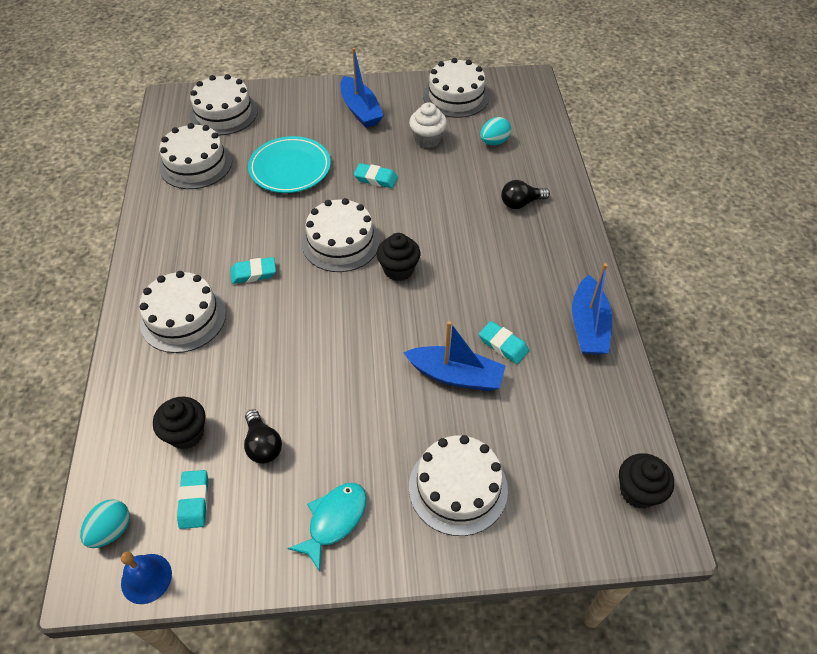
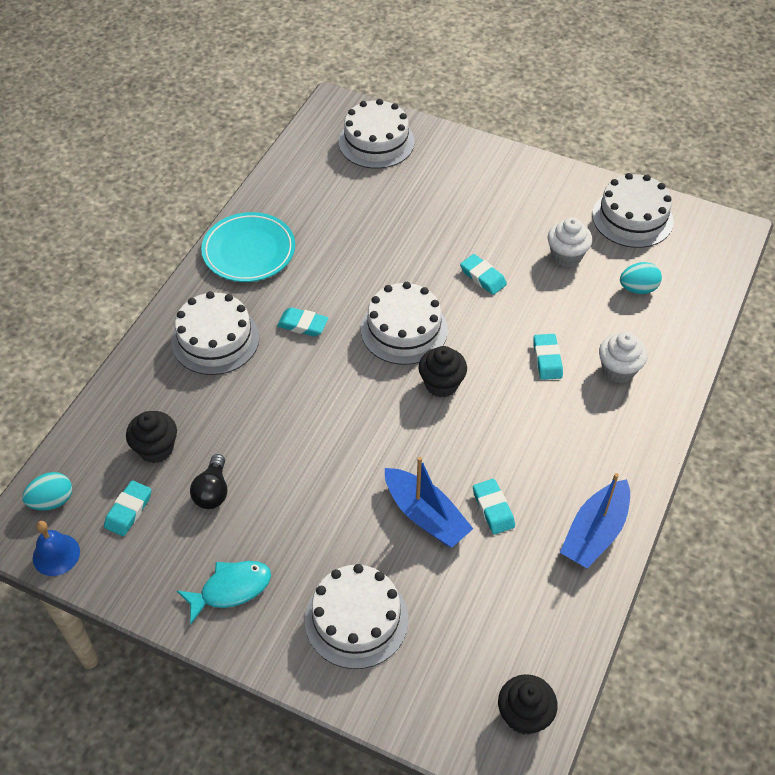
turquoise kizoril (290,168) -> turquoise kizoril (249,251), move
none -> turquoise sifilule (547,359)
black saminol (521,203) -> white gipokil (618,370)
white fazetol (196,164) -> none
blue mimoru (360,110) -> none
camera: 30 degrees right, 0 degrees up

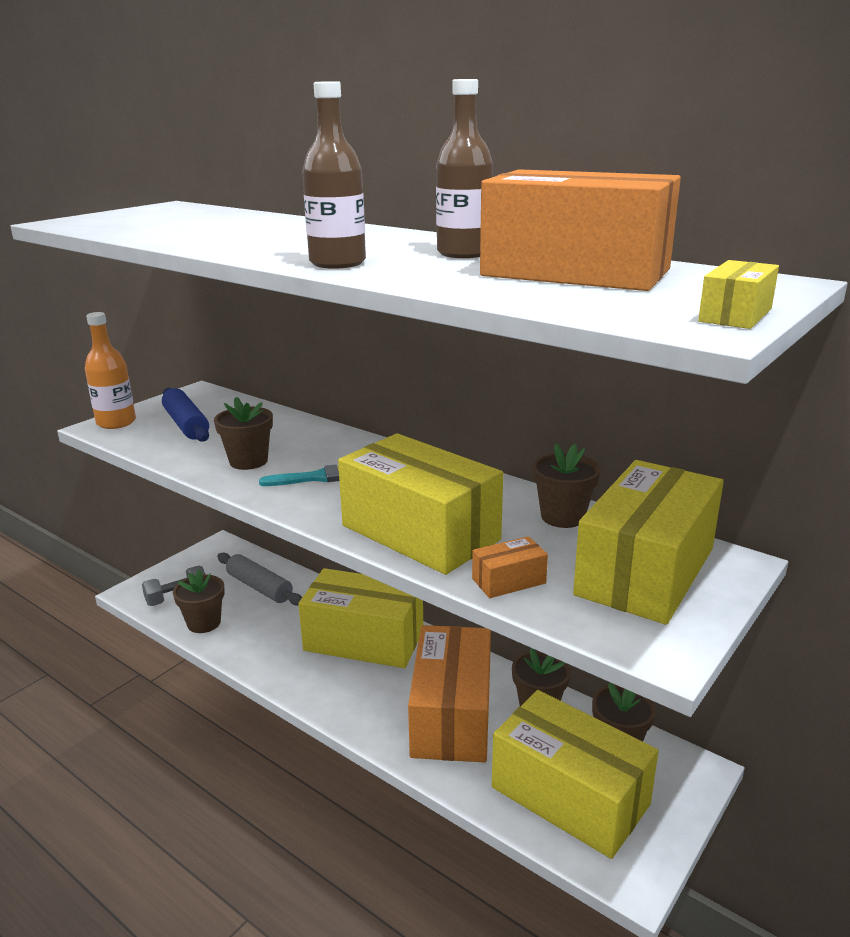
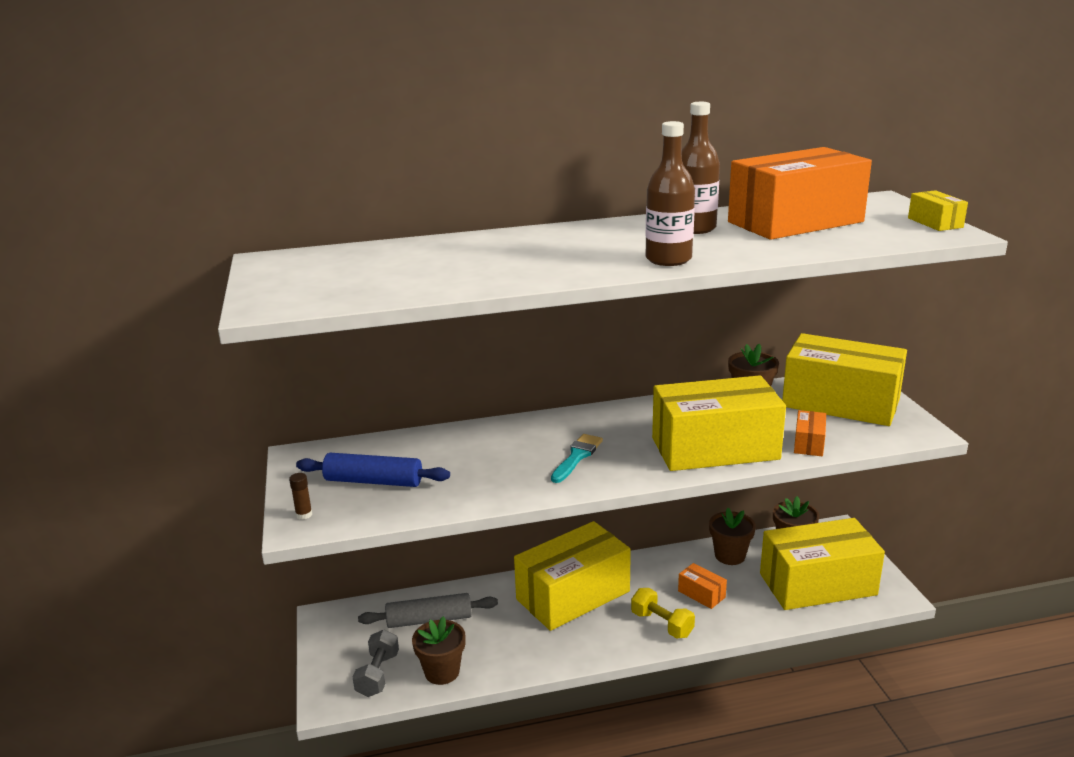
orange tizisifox (116,422) -> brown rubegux (304,515)
none -> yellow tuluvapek (662,624)
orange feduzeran (451,715) -> orange feduzeran (701,594), x0.41
yellow feduzeran (645,571) -> yellow feduzeran (840,403), 45 degrees counterclockwise
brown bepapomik (248,461) -> none
camera: 50 degrees left, 0 degrees up

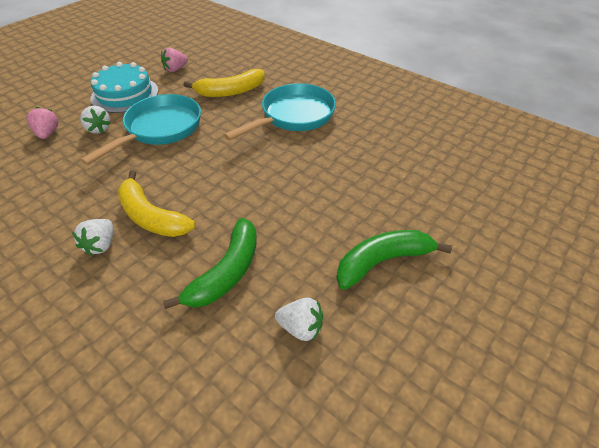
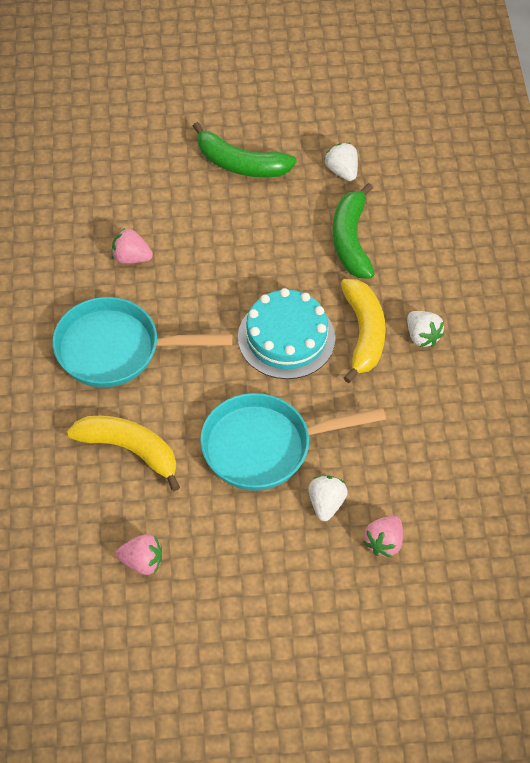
none -> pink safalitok (131,257)
turquoise fazetol (125,94) -> turquoise fazetol (286,338), move
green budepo (226,272) -> green budepo (351,240), 75 degrees counterclockwise
white safalitok (101,245) -> white safalitok (422,336), 90 degrees clockwise
camera: 135 degrees left, 10 degrees up

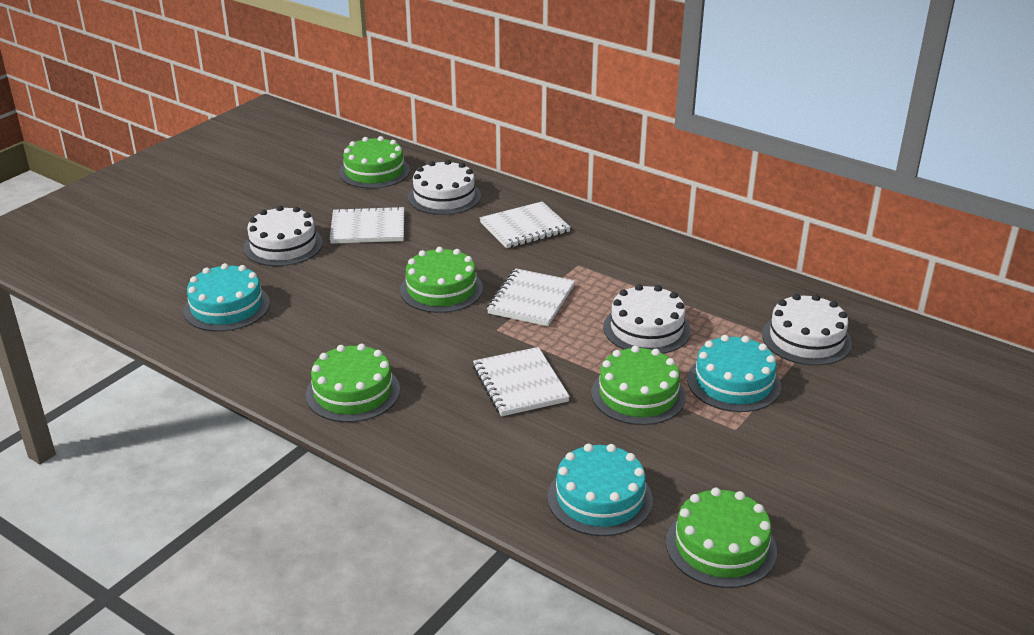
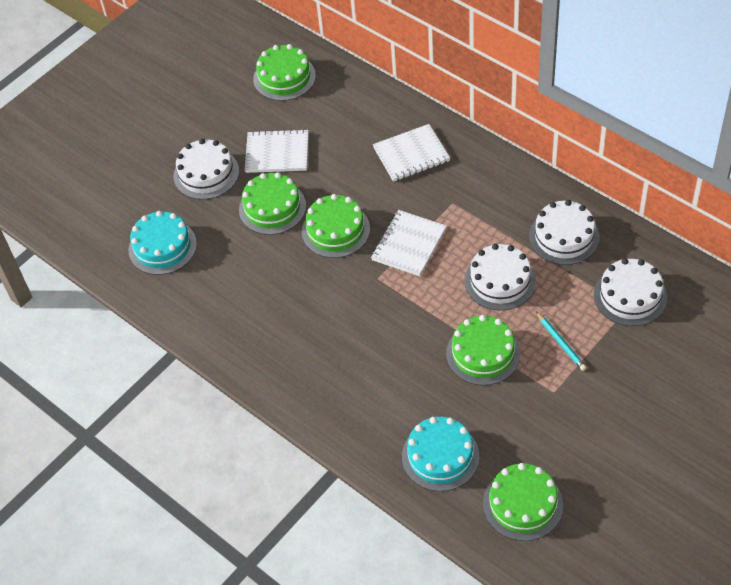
green fazetol (353,392) -> green fazetol (272,208), move
white fazetol (444,196) -> white fazetol (564,236), move
turquoise fazetol (733,382) -> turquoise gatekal (561,343)
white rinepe (520,384) -> none
camera: 10 degrees right, 20 degrees up

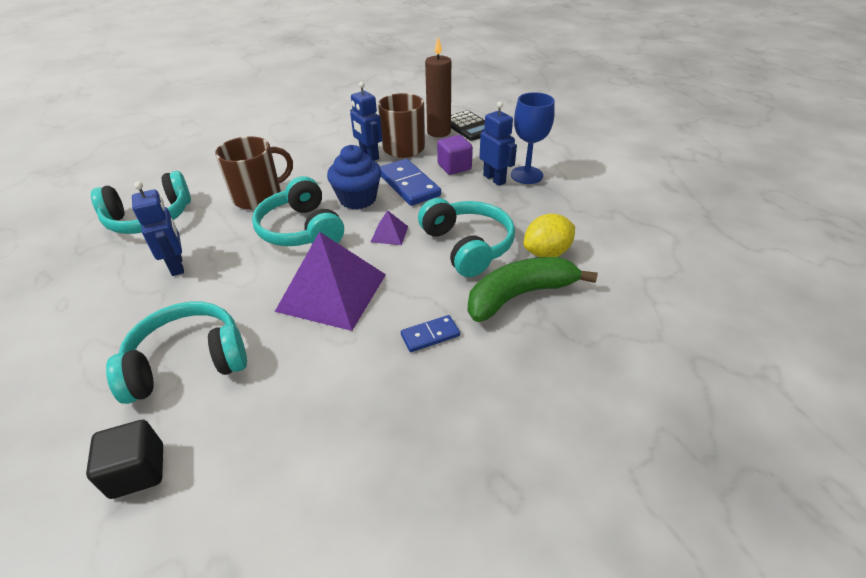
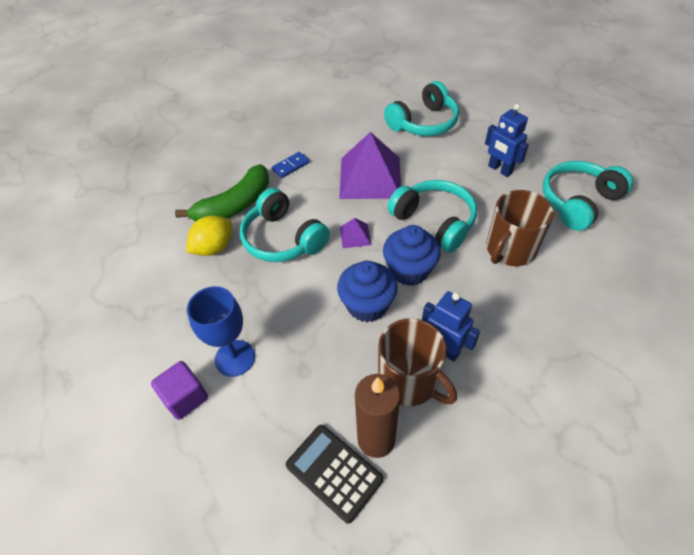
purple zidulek (454,167) -> purple zidulek (185,397), move
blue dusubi (409,185) -> blue gipokil (367,305)
black zidulek (138,471) -> none
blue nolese (494,179) -> none
camera: 165 degrees right, 10 degrees up

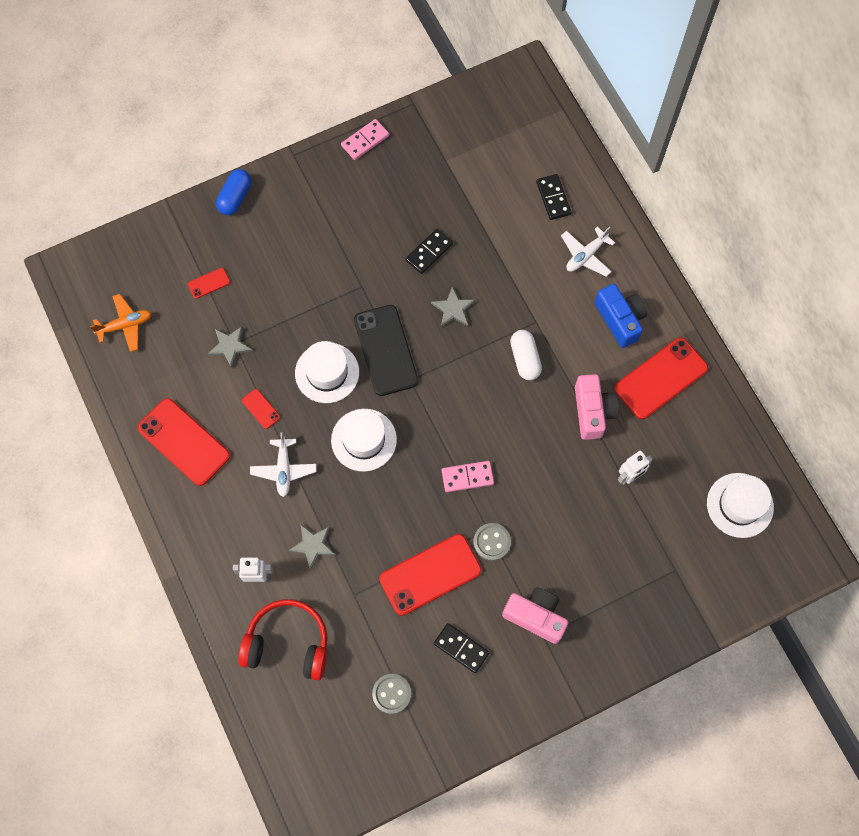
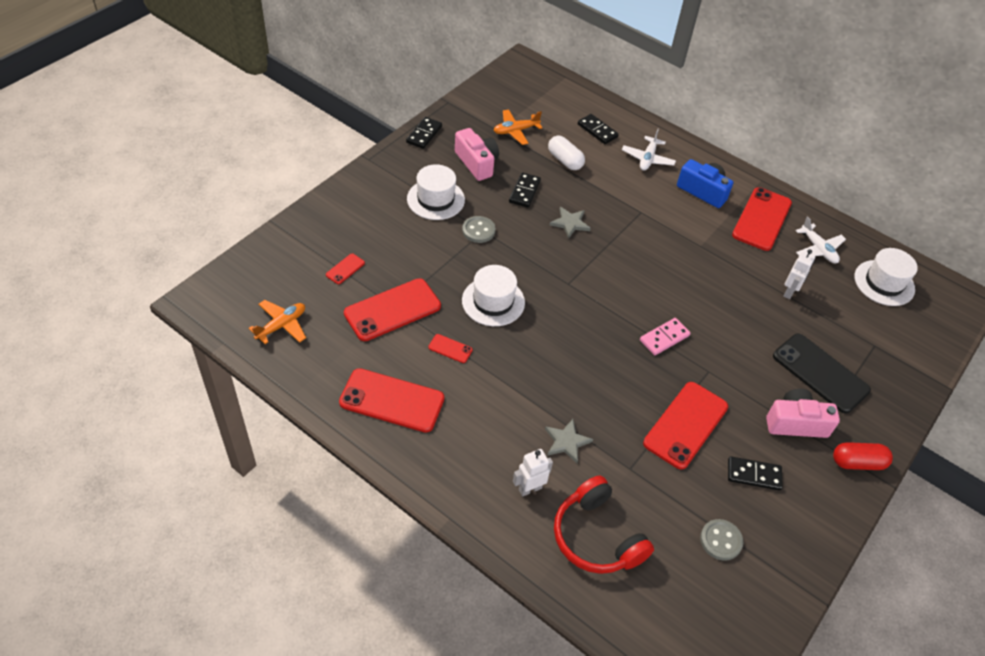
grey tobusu (230,346) -> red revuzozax (392,310)
pink dusubi (365,141) -> black dusubi (424,134)
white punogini (364,440) -> white punogini (435,199), move
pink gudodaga (593,411) -> pink gudodaga (477,163), move
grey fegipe (492,542) -> grey fegipe (478,230), move
none -> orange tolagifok (515,131)
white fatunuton (525,359) -> white fatunuton (565,160), move
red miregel (288,643) -> red miregel (596,537), 105 degrees counterclockwise
black revuzozax (385,350) -> black revuzozax (820,373), move
white tolagifok (284,469) -> white tolagifok (818,249), move
none -> red fatunuton (857,463)
blue fatunuton (235,197) -> none
camera: 30 degrees left, 20 degrees down

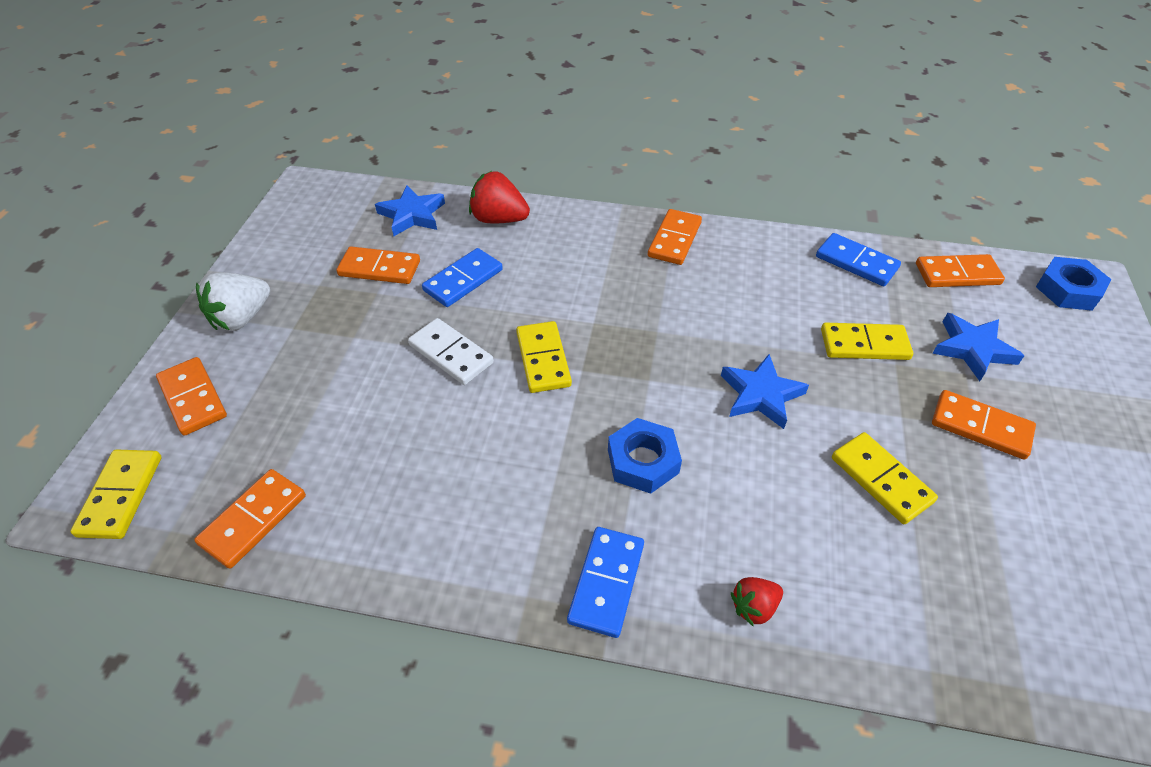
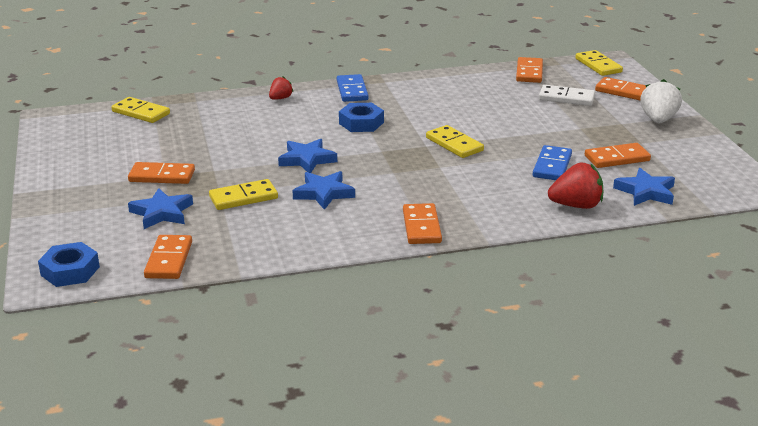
yellow dusubi (881,480) -> yellow dusubi (141,112), move
orange dusubi (957,274) -> orange dusubi (169,260), 60 degrees counterclockwise
none -> blue tobusu (323,193)
white dusubi (451,354) -> white dusubi (566,98), move
blue dusubi (856,262) -> none
camera: 155 degrees right, 20 degrees down

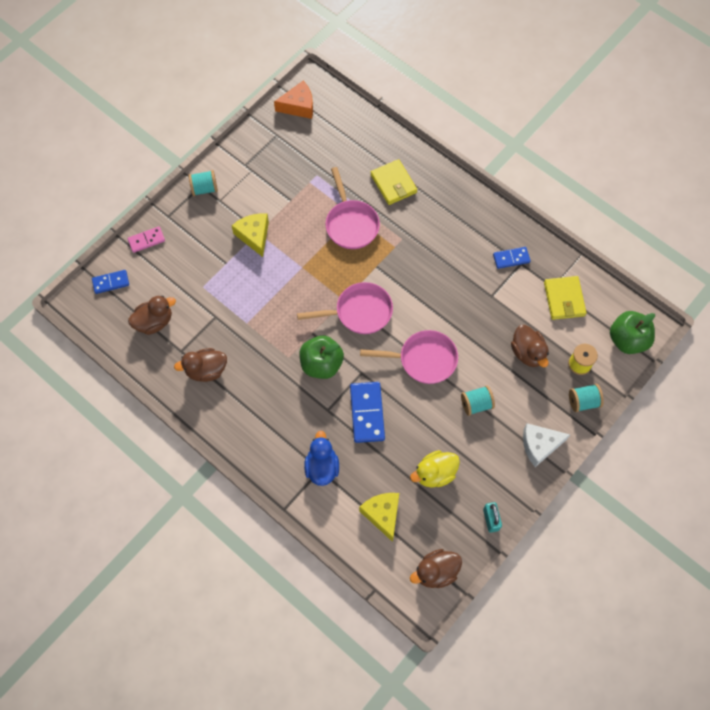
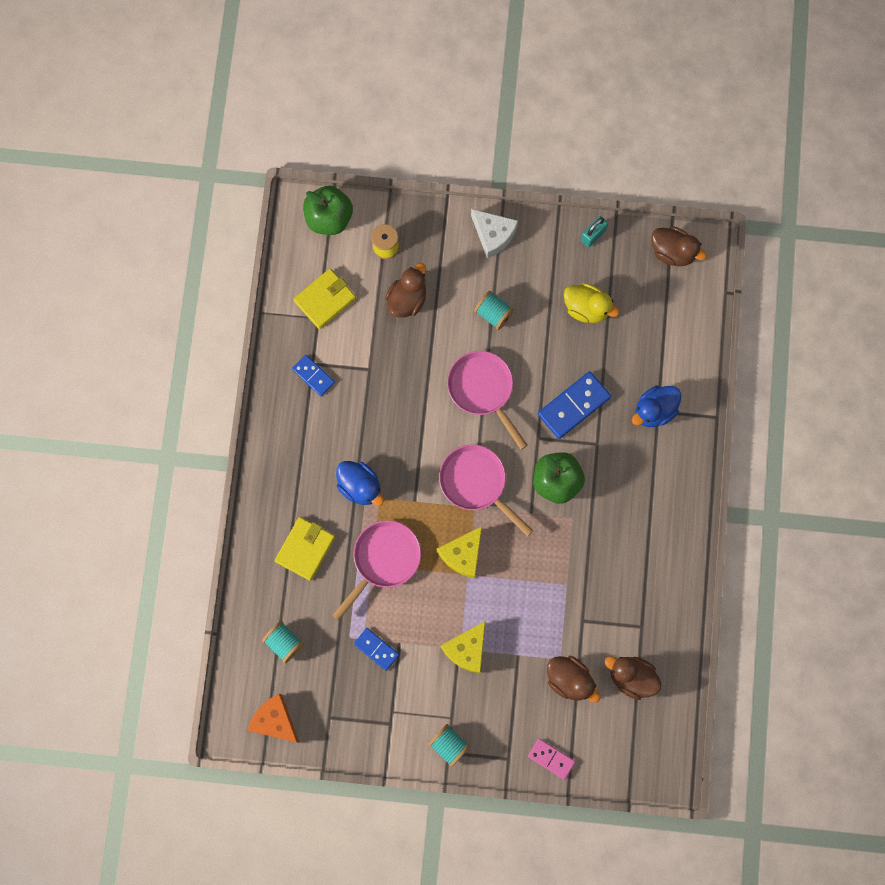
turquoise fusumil (583,401) -> turquoise fusumil (284,643), move
none -> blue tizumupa (360,487)
blue dusubi (111,282) -> blue dusubi (376,649), move
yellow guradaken (382,514) -> yellow guradaken (463,554), move
brown tizumupa (206,370) -> brown tizumupa (569,680), move
camera: 125 degrees left, 10 degrees up

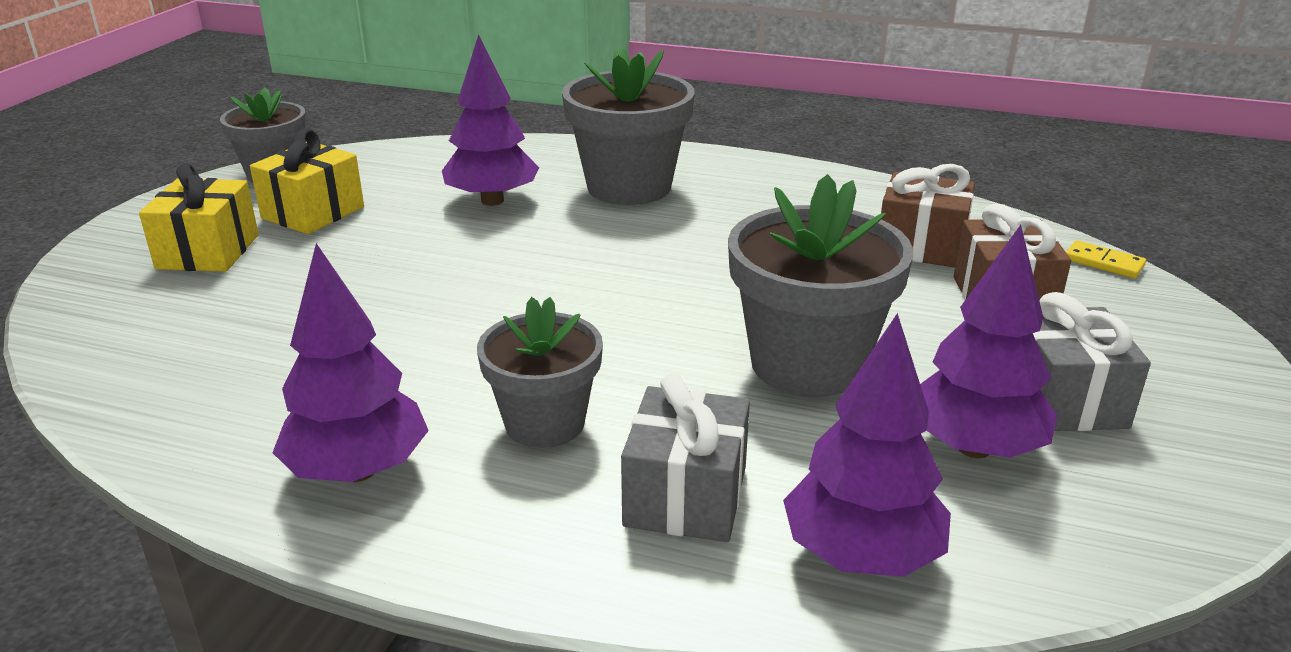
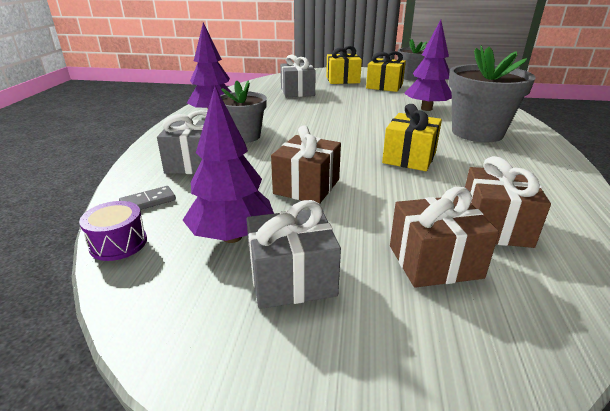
none -> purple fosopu (118,243)
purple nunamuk (861,555) -> grey dusubi (148,202)
grey bepapomik (807,364) -> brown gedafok (306,186)
none -> grey gedafok (297,92)
none -> yellow gedafok (409,158)
yellow dusubi (1103,263) -> none
camera: 80 degrees right, 0 degrees up

